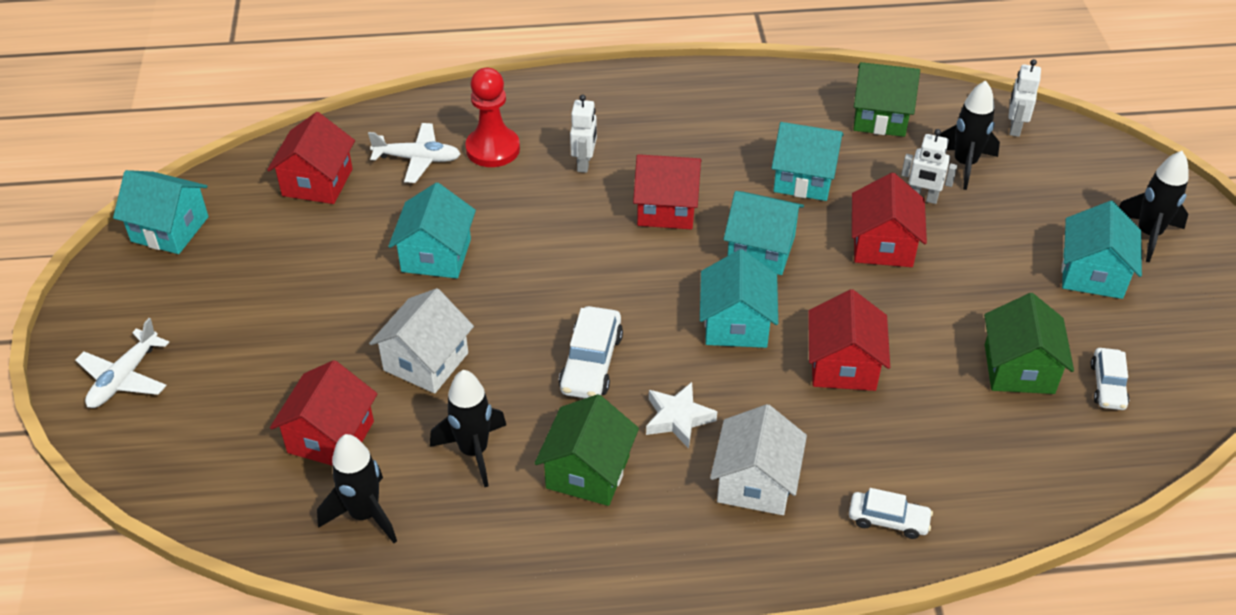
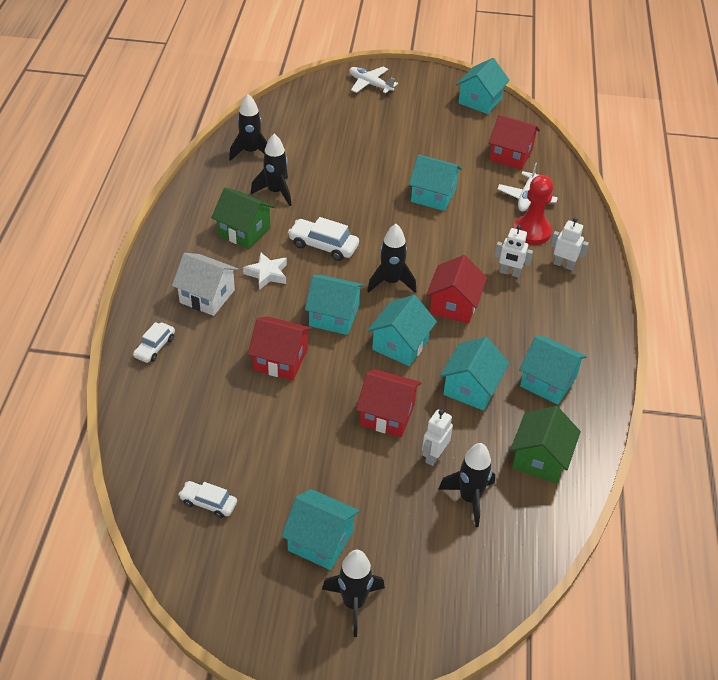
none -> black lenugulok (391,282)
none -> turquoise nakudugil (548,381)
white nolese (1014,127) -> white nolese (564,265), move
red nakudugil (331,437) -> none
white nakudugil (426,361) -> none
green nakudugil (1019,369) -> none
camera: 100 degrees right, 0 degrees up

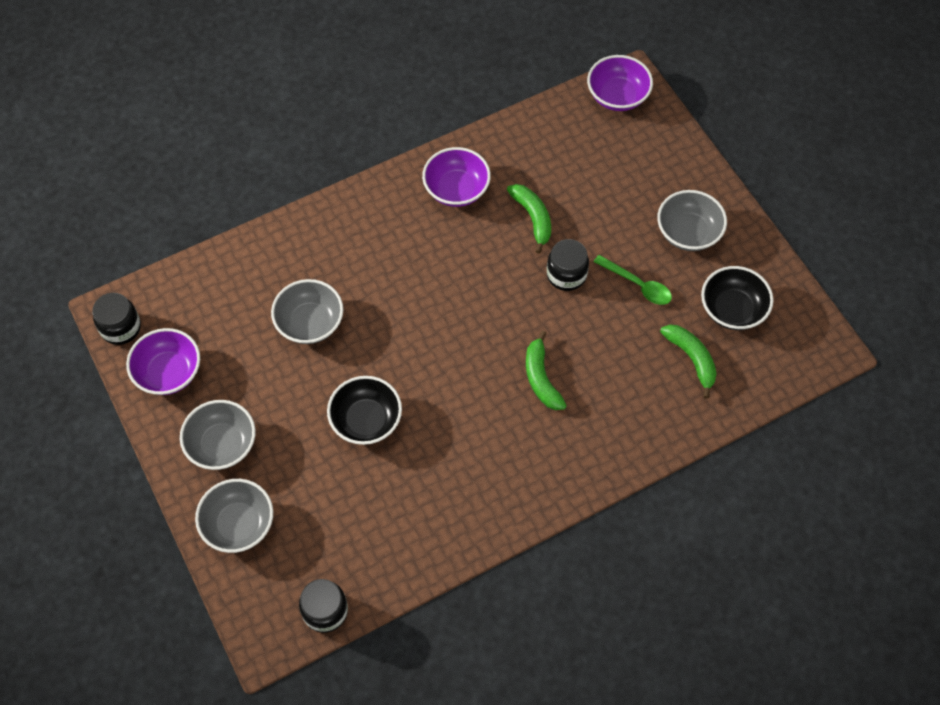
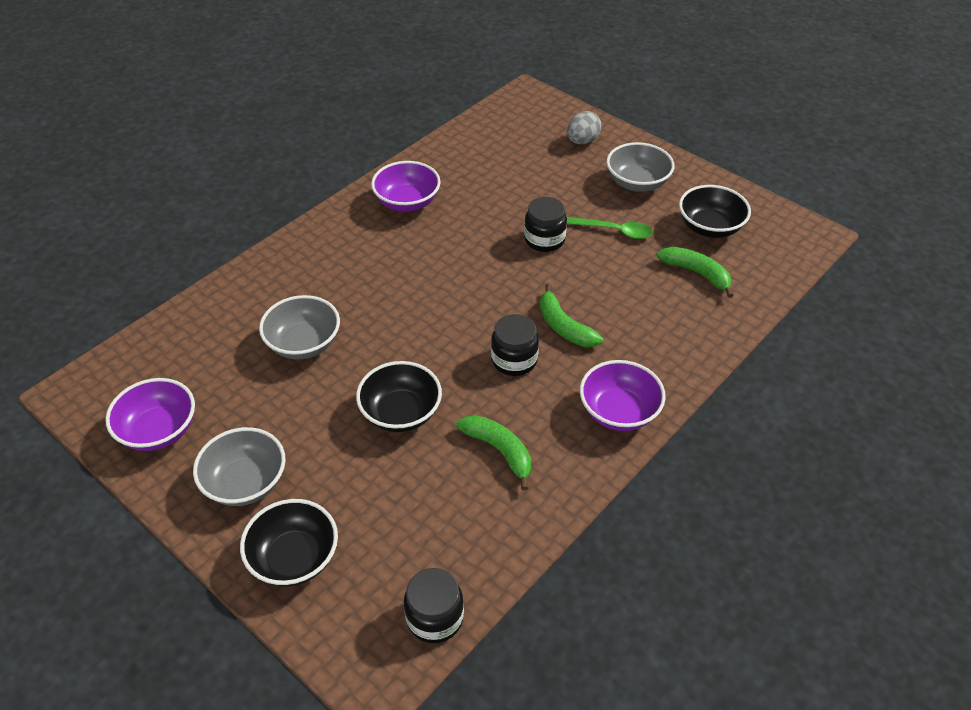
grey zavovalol (238,524) -> black zavovalol (294,558)
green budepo (533,218) -> green budepo (499,451), move
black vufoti (121,328) -> black vufoti (514,360), move
none -> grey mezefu (582,141)
purple zavovalol (617,96) -> purple zavovalol (619,412), move
camera: 20 degrees left, 15 degrees down

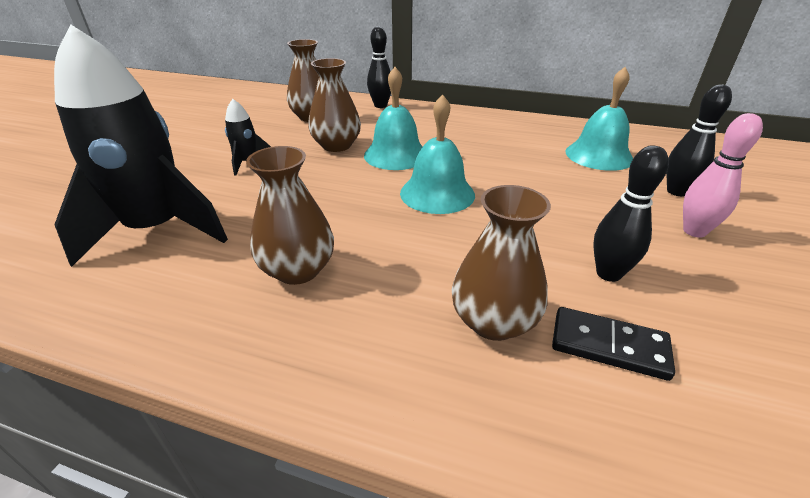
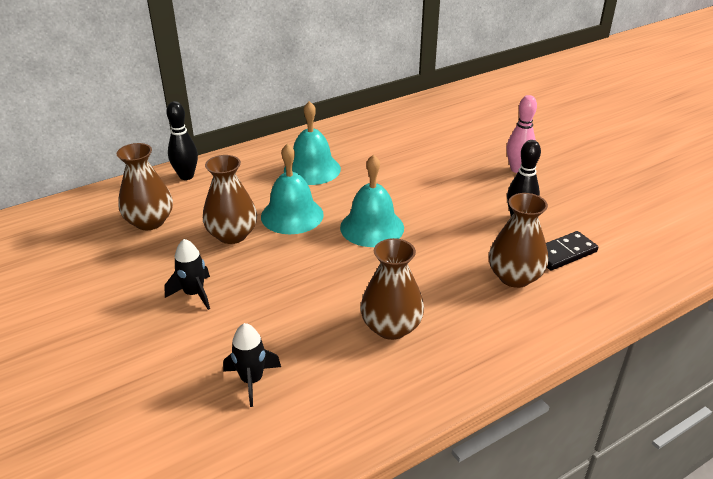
black lenugulok (157,230) -> black lenugulok (252,380), x0.44
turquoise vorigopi (599,155) -> turquoise vorigopi (312,169), move
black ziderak (676,191) -> none
camera: 50 degrees left, 0 degrees up

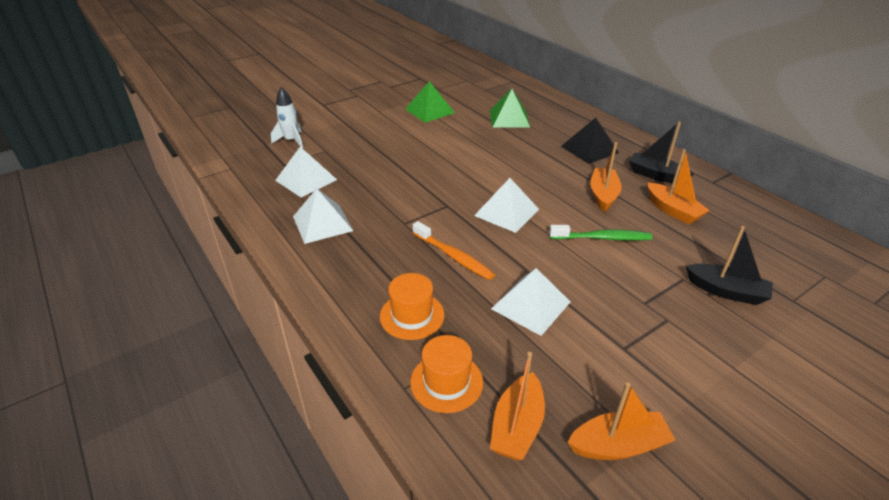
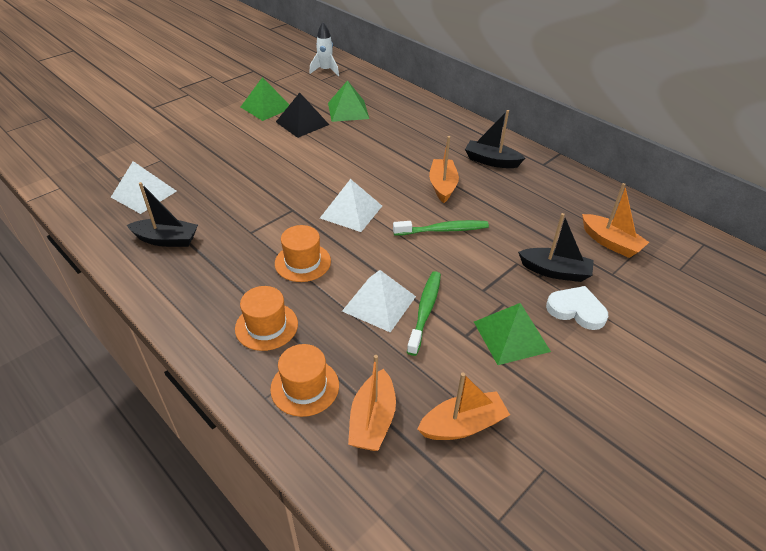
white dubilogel (322,223) -> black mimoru (166,240)
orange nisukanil (454,256) -> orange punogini (302,262)
black dubilogel (589,149) -> black dubilogel (302,123), move
white lenugulok (291,141) -> white lenugulok (325,71), move
none -> green nisukanil (425,311)
none -> green dubilogel (511,336)
none -> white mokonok (576,310)
orange mimoru (673,210) -> orange mimoru (610,242), move
camera: 10 degrees left, 5 degrees up

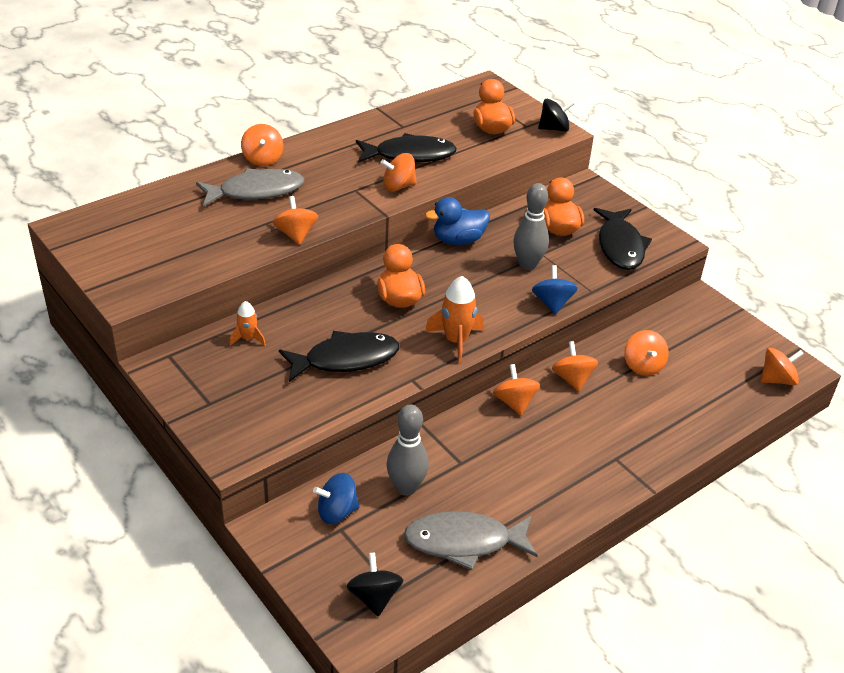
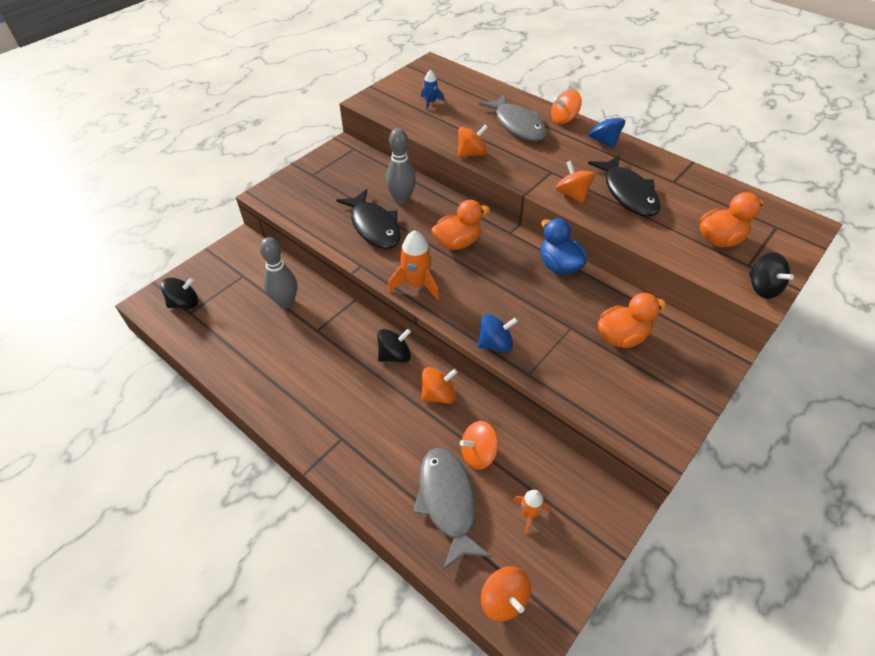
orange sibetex (514,402) -> black sibetex (395,355)
grey ziderak (527,265) -> grey ziderak (402,200), move
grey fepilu (464,542) -> grey fepilu (448,501), move
none -> blue lenugulok (430,102)
orange lenugulok (248,338) -> orange lenugulok (529,513), move
blue sibetex (337,512) -> blue sibetex (604,141), move
black fepilu (620,246) -> none
camera: 80 degrees right, 10 degrees up

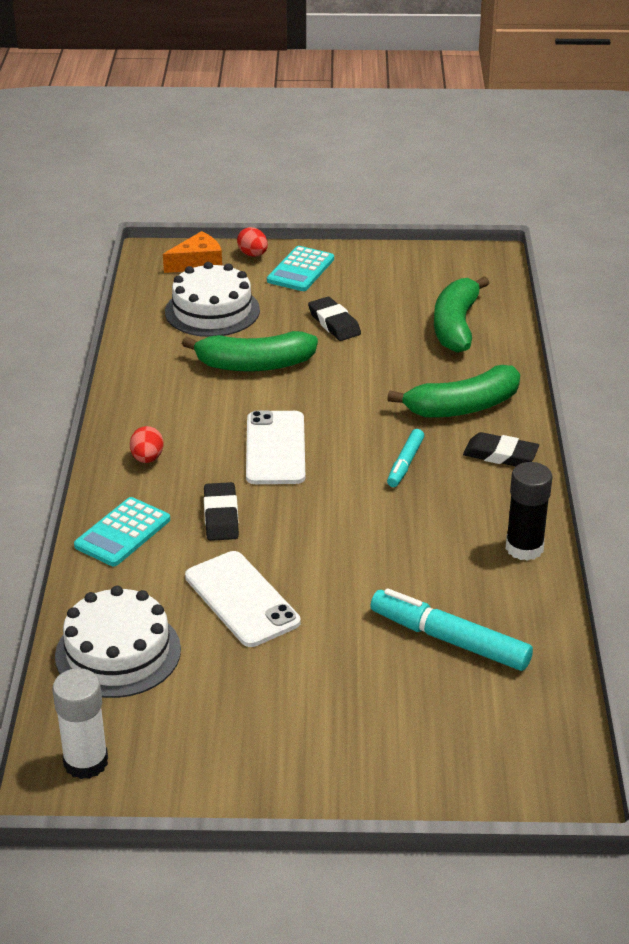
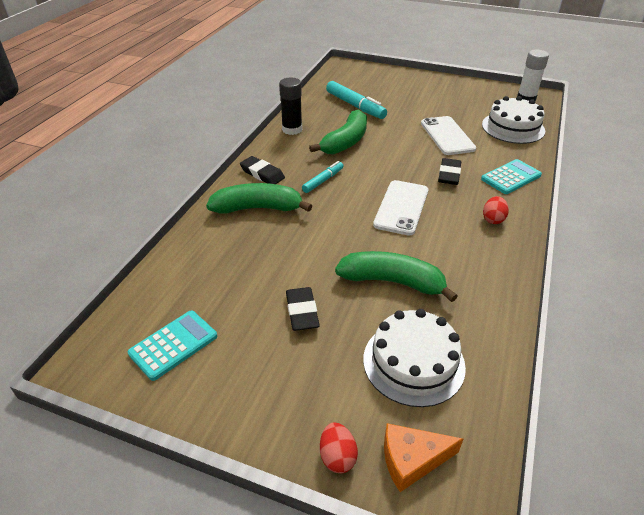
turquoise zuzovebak (301,270) -> turquoise zuzovebak (173,345), move
green budepo (456,326) -> green budepo (345,142), move
camera: 160 degrees left, 5 degrees up

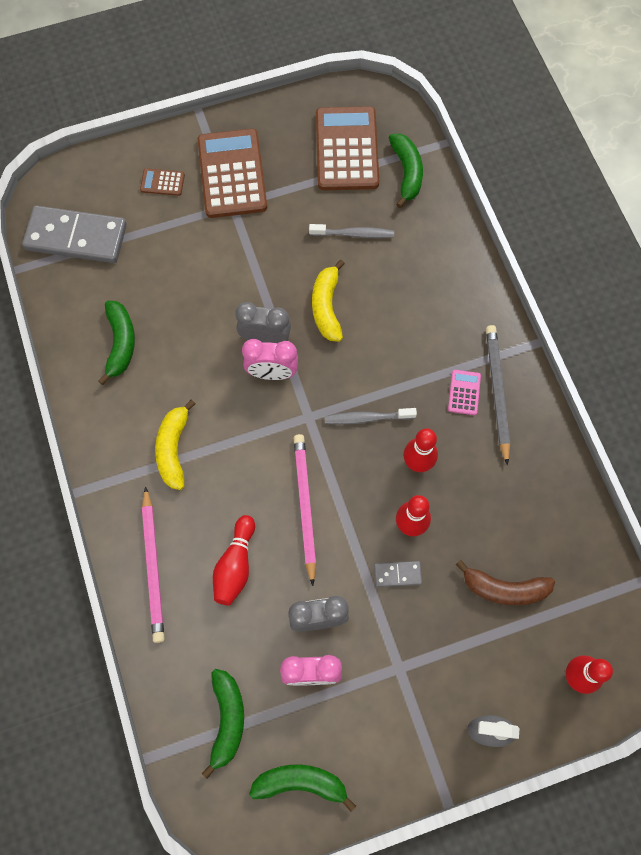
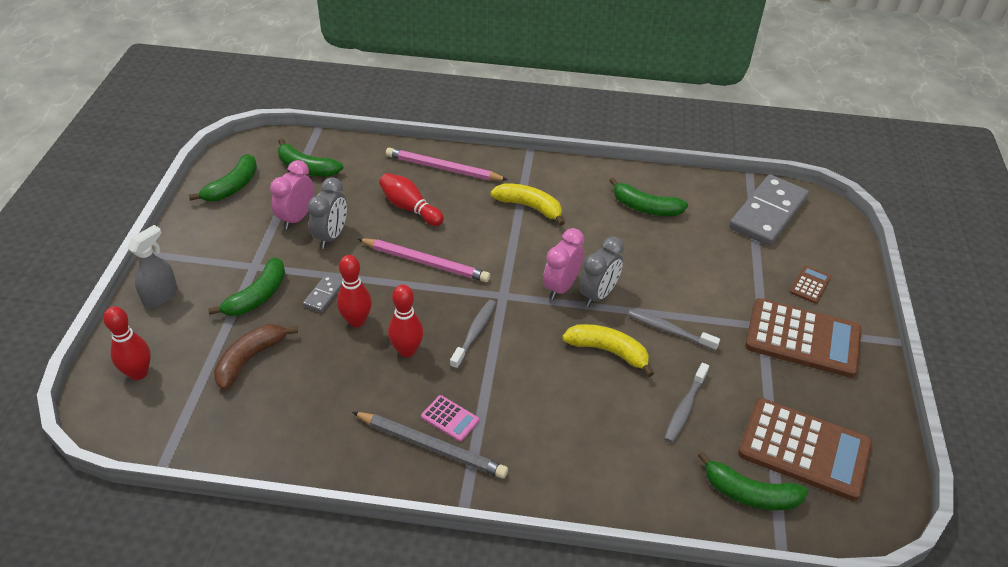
none -> green budepo (257,296)
none -> grey nisukanil (669,330)
camera: 115 degrees right, 25 degrees down

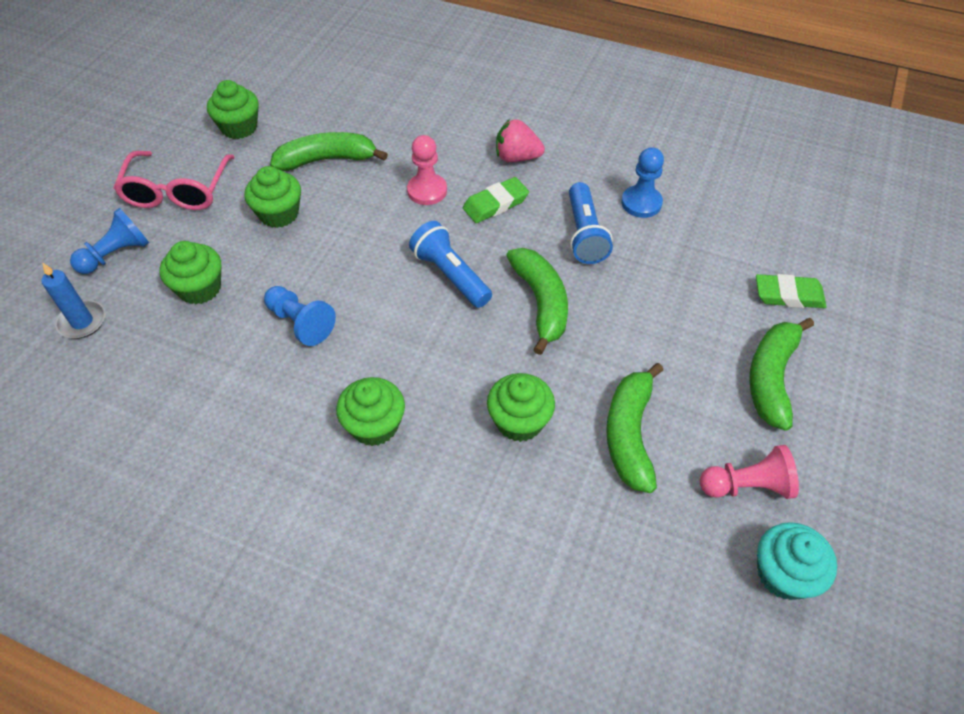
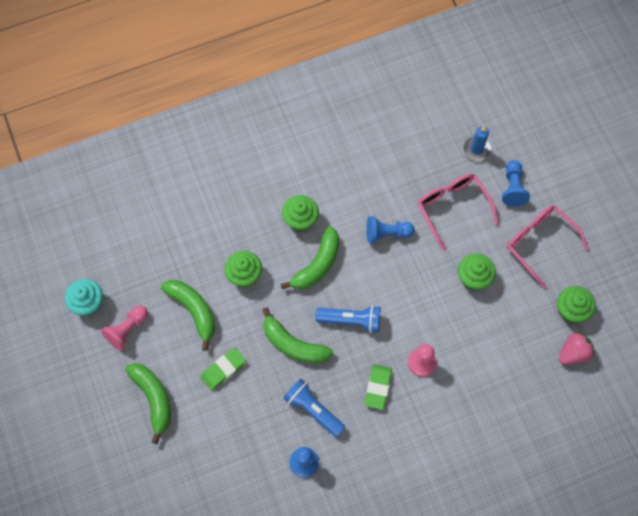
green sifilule (788,295) -> green sifilule (223,370), move
green budepo (327,160) -> green budepo (317,265), move
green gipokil (200,288) -> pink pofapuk (452,208)
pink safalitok (517,157) -> pink safalitok (573,353), move
camera: 135 degrees right, 15 degrees up

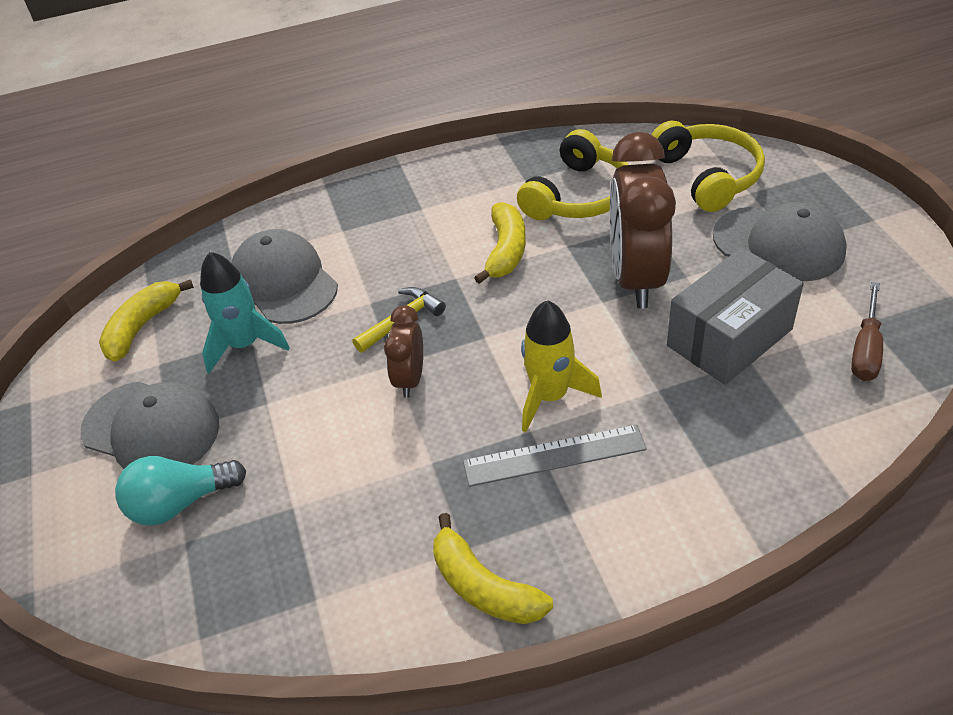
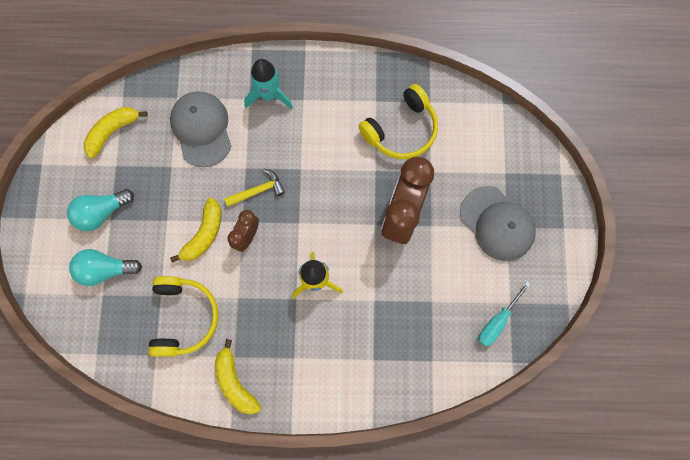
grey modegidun (151,428) -> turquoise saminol (101,212)
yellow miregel (707,176) -> yellow miregel (184,317), move
yellow budepo (506,250) -> yellow budepo (204,234), move
turquoise lenugulok (245,345) -> turquoise lenugulok (269,95), move
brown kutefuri (866,349) -> turquoise kutefuri (497,321)
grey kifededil (554,455) -> none
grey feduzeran (729,337) -> none
camera: 15 degrees right, 30 degrees up

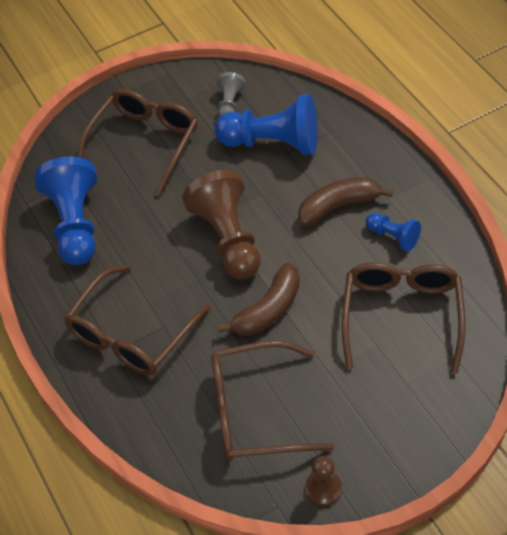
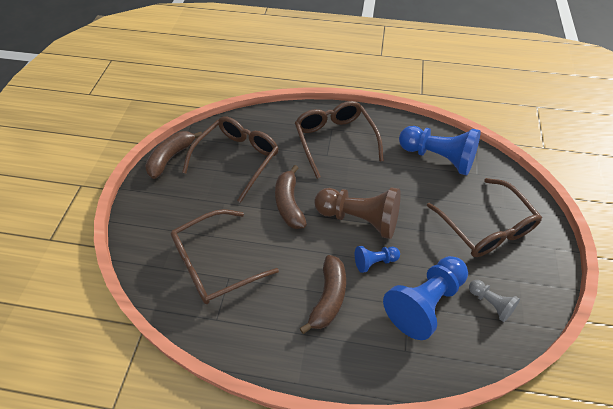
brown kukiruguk (323,489) -> brown budepo (171,157)
brown pofapuk (402,315) -> brown pofapuk (214,264), 105 degrees clockwise
blue kukiruguk (393,237) -> blue kukiruguk (374,261), move
camera: 125 degrees right, 0 degrees up

